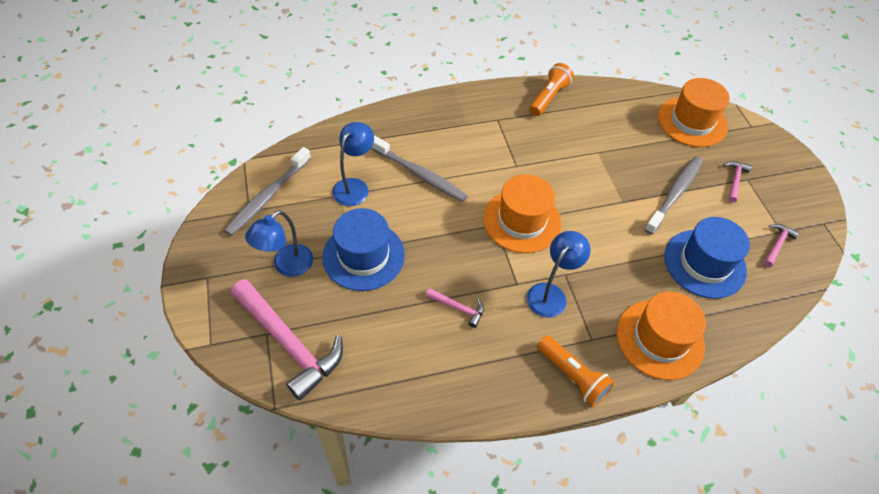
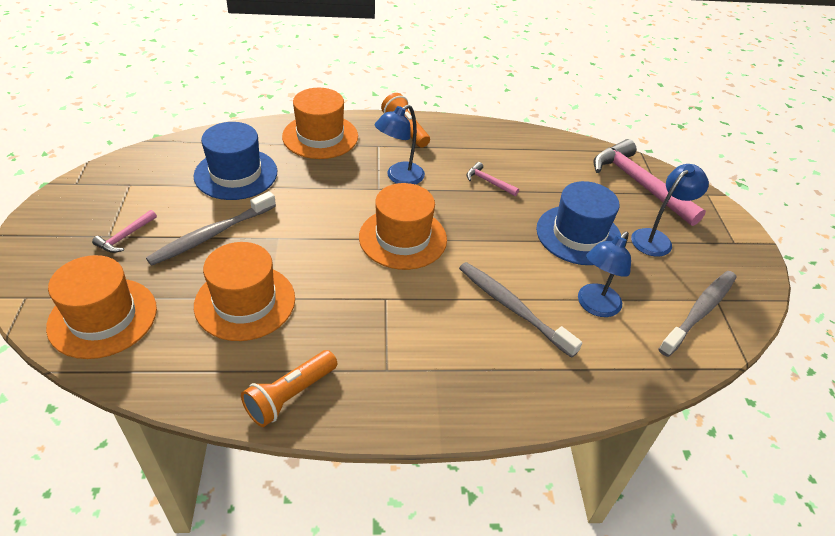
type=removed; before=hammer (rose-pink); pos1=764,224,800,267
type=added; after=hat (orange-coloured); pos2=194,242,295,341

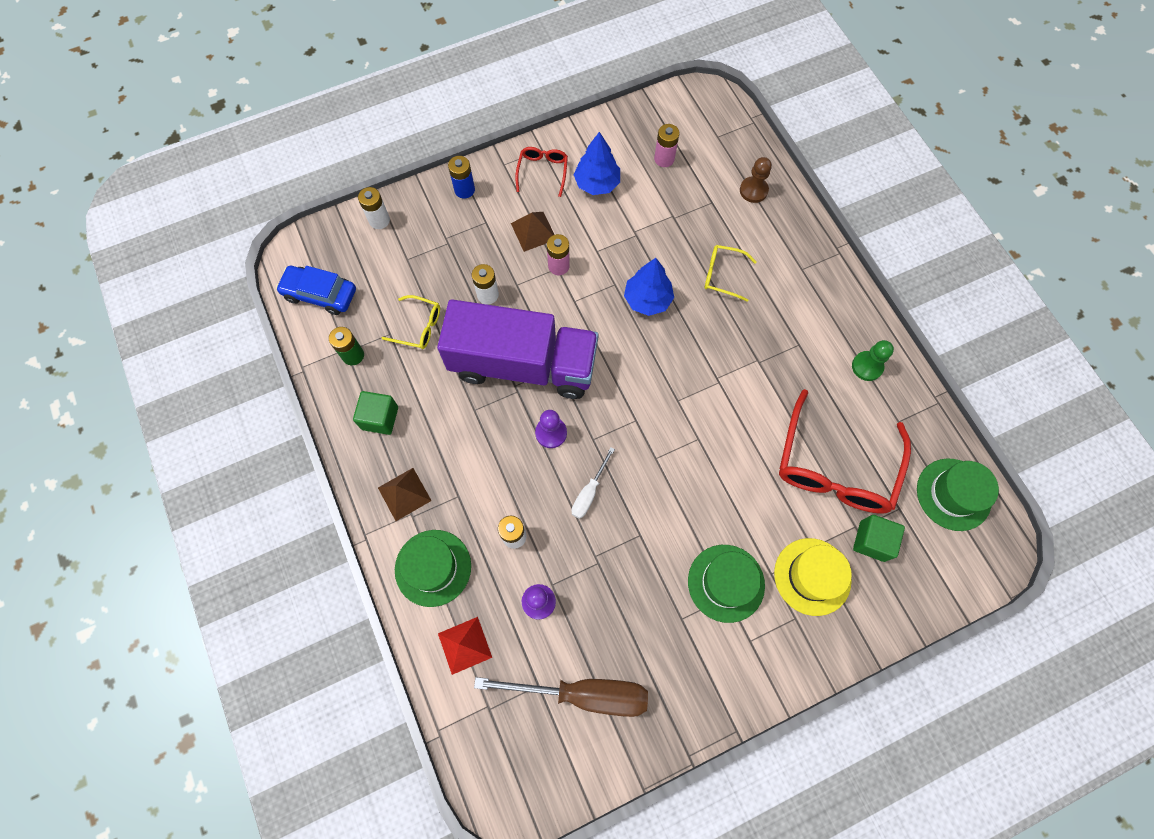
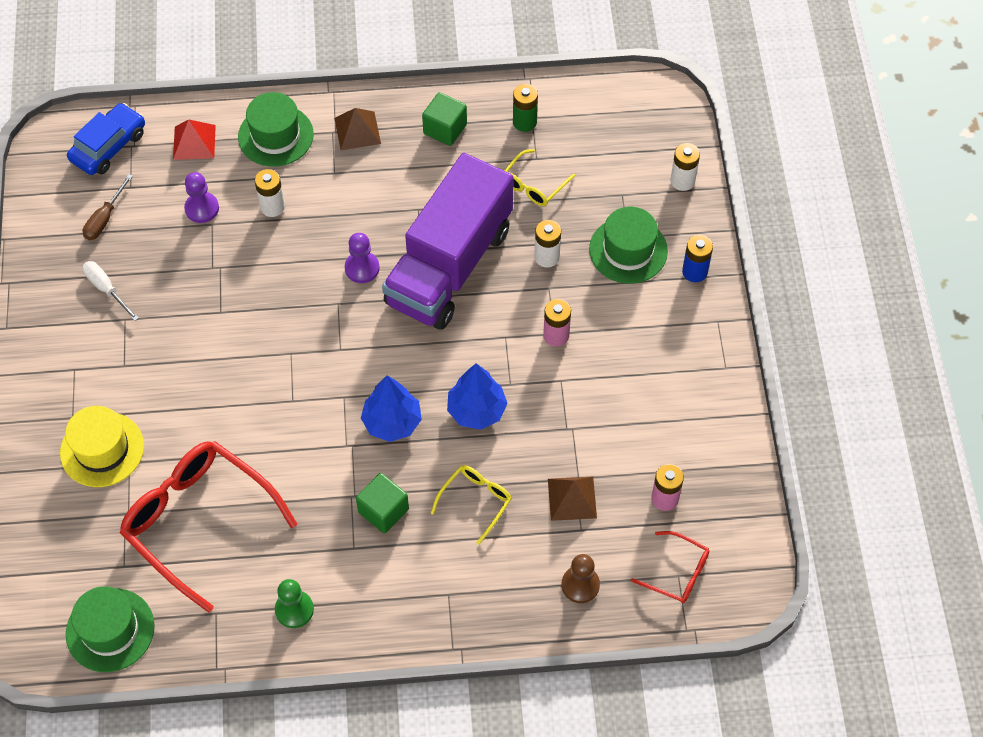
type=moved; before=tree (royal blue); pos1=573,132,620,195; pos2=361,375,422,442
type=moved; before=spectacles (crimson); pos1=515,147,568,197; pos2=631,531,709,603
type=moved; before=pyramid shape (brown); pos1=511,212,554,252; pos2=548,477,597,521
type=moved; before=toy car (royal blue); pos1=276,266,356,315; pos2=67,103,145,175
type=moved; before=screwdriver (snow-white); pos1=572,447,615,519; pos2=82,261,139,321
type=moved; before=cube (green); pos1=853,515,905,562; pos2=356,473,409,533
type=moved; before=hat (green); pos1=688,545,765,623; pos2=589,207,668,284
type=resized; before=screwdriver (brown); pos1=474,677,648,717; pos2=82,174,133,240; scale=0.51

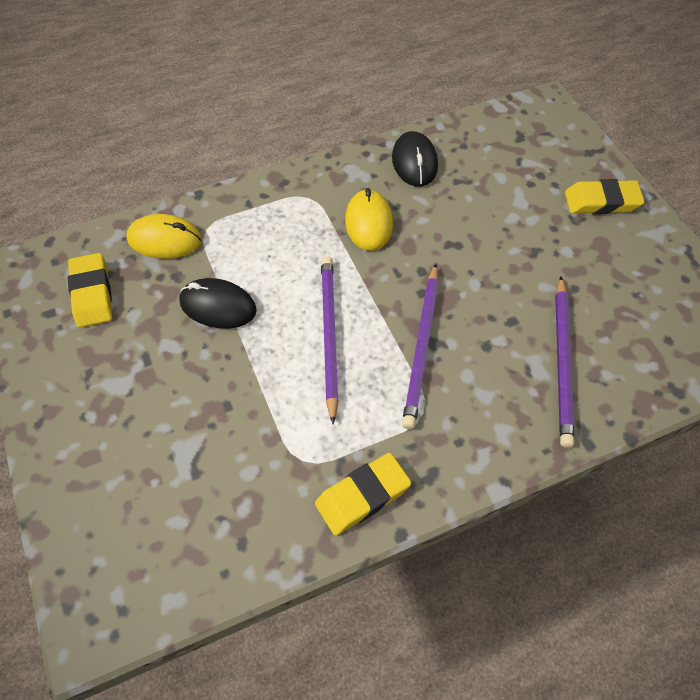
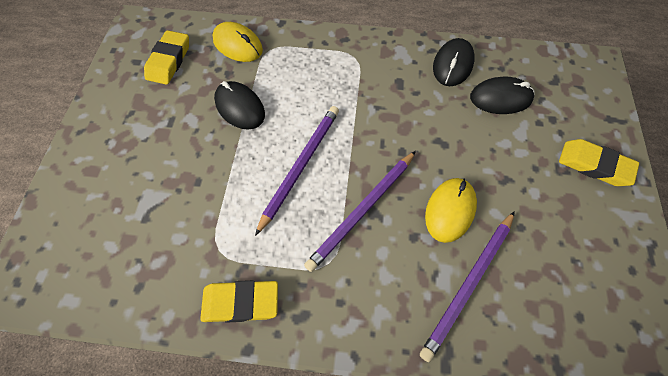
type=moved; before=mouse (yellow); pos1=345,188,393,251; pos2=425,178,477,243
type=added; after=mouse (jet-black); pos2=470,77,535,114

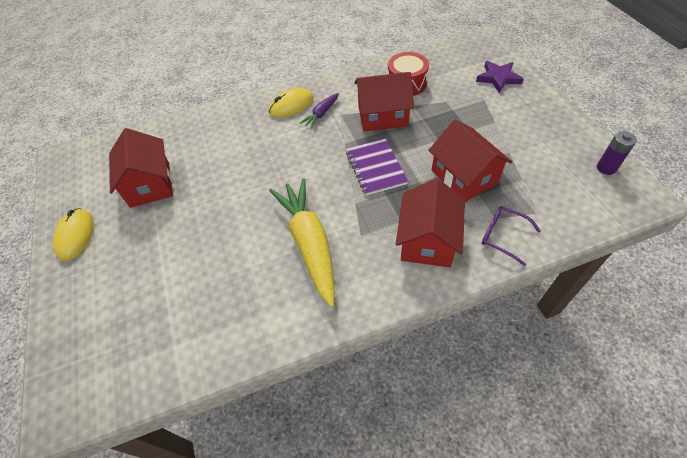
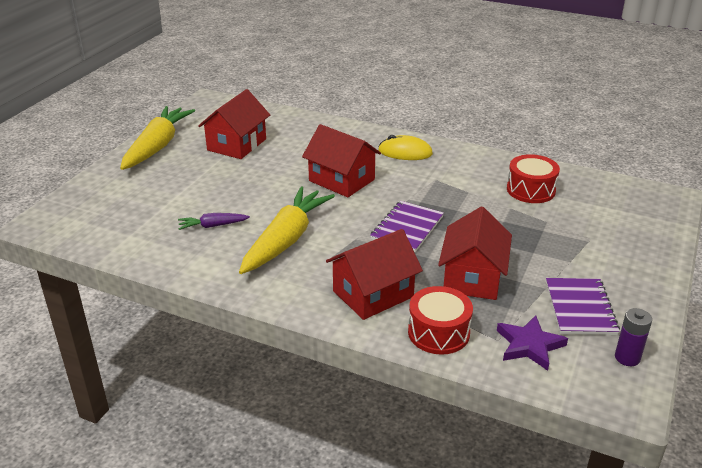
type=moved; before=star (purple); pos1=476,61,524,93; pos2=497,315,568,371
type=moved; before=toy house (crimson); pos1=354,72,414,132; pos2=302,124,381,197
type=moved; before=toy carrot (purple); pos1=300,93,339,129; pos2=178,213,250,230
type=replaced; before=spectacles (purple); after=toy drum (crimson); pos1=482,206,541,266; pos2=408,286,473,355
type=replaced; before=mouse (yellow); after=toy carrot (yellow); pos1=53,208,94,261; pos2=120,106,195,170
type=added; after=notepad (purple); pos2=546,278,620,335

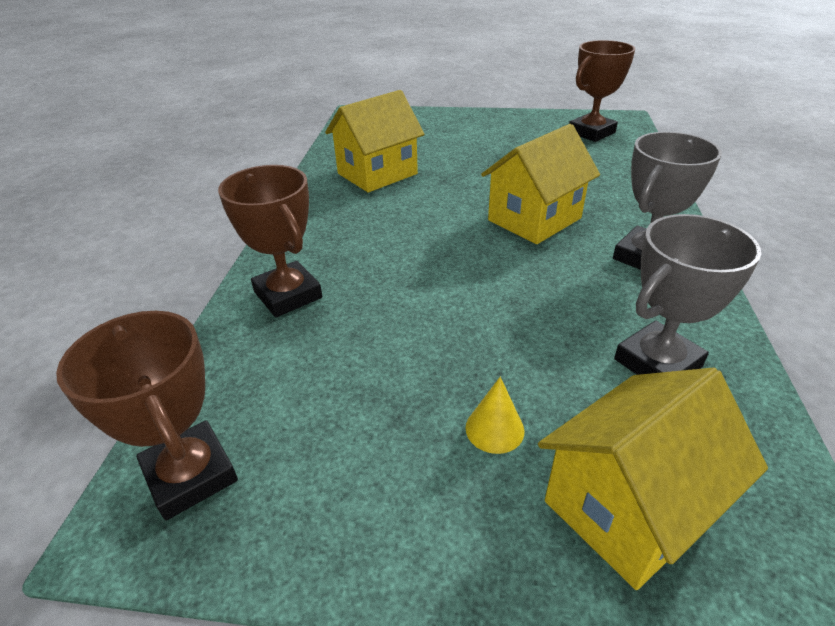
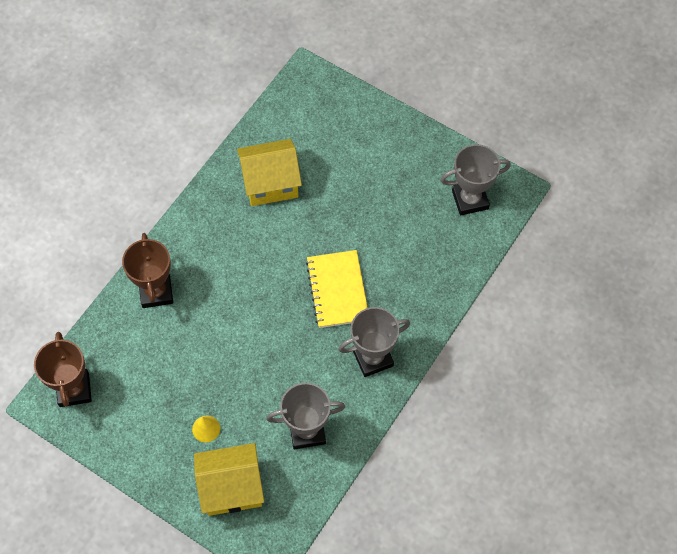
type=recoloured; before=prize cup (brown); after=prize cup (grey); pos1=569,40,635,142; pos2=440,144,511,216
type=replaced; before=toy house (yellow); after=notepad (yellow); pos1=481,124,600,244; pos2=306,250,368,328

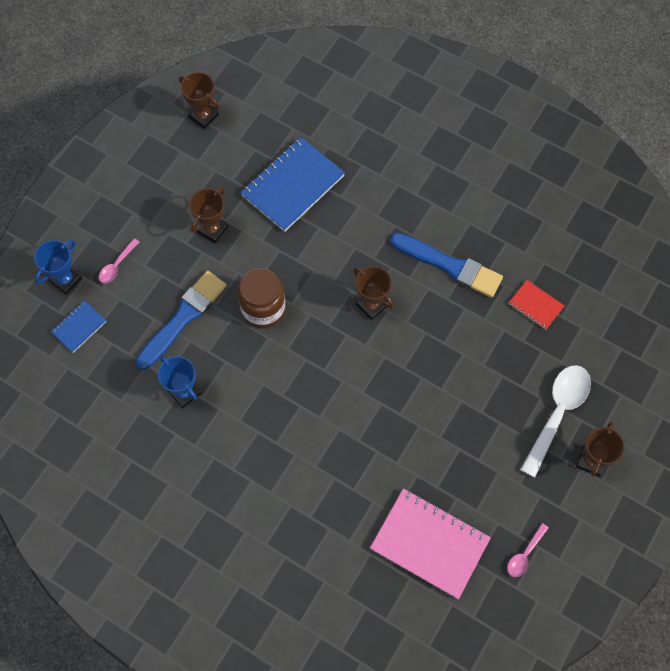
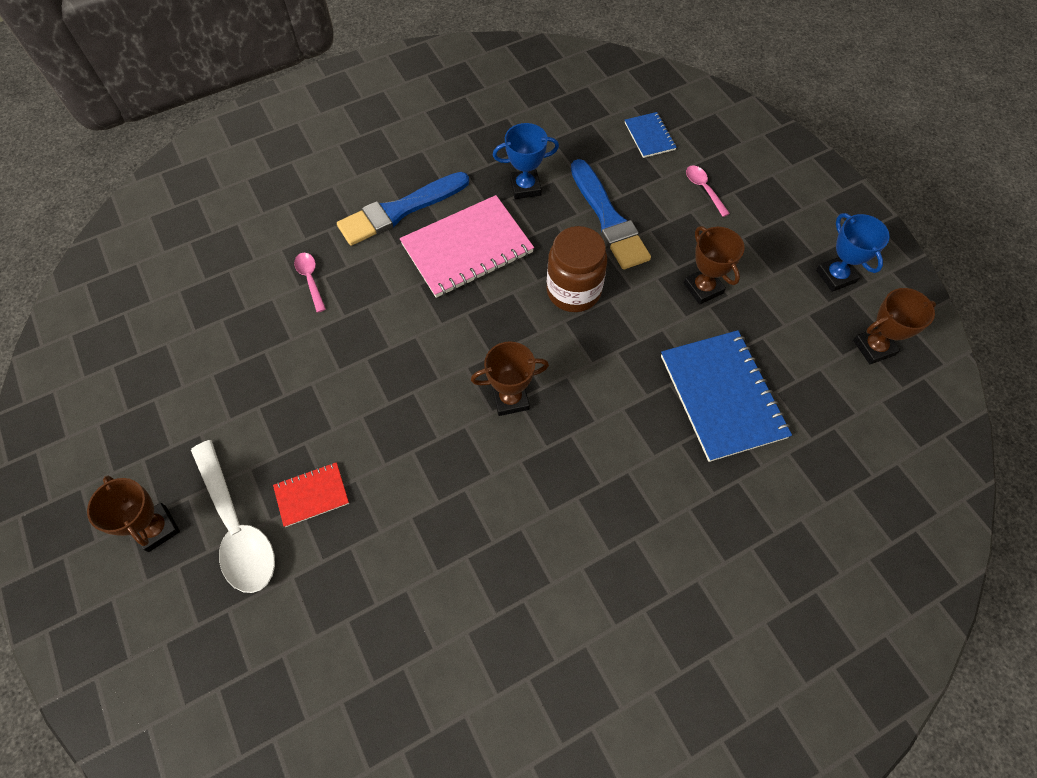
type=moved; before=paint brush (royal blue); pos1=390,233,503,298; pos2=337,172,469,246
type=moved; before=prize cup (royal blue); pos1=34,240,82,295; pos2=816,213,890,292
type=moved; before=notepad (crimson); pos1=509,280,565,329; pos2=273,462,349,527
type=moved; before=notepad (rose-pink); pos1=370,489,491,599; pos2=400,195,534,298
type=moved; before=tablespoon (rose-pink); pos1=507,523,549,577; pos2=294,253,326,313

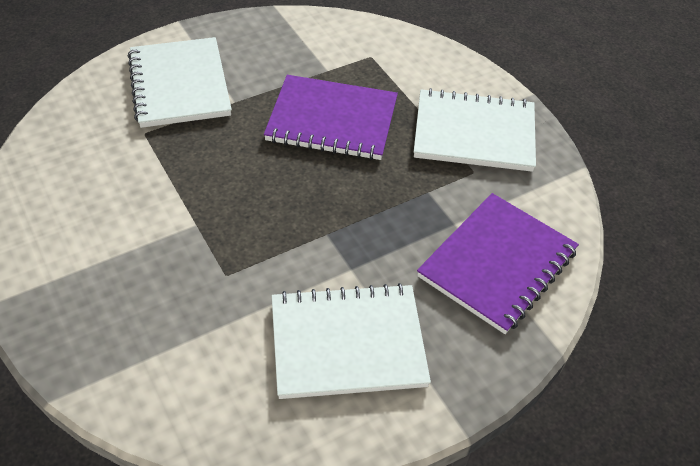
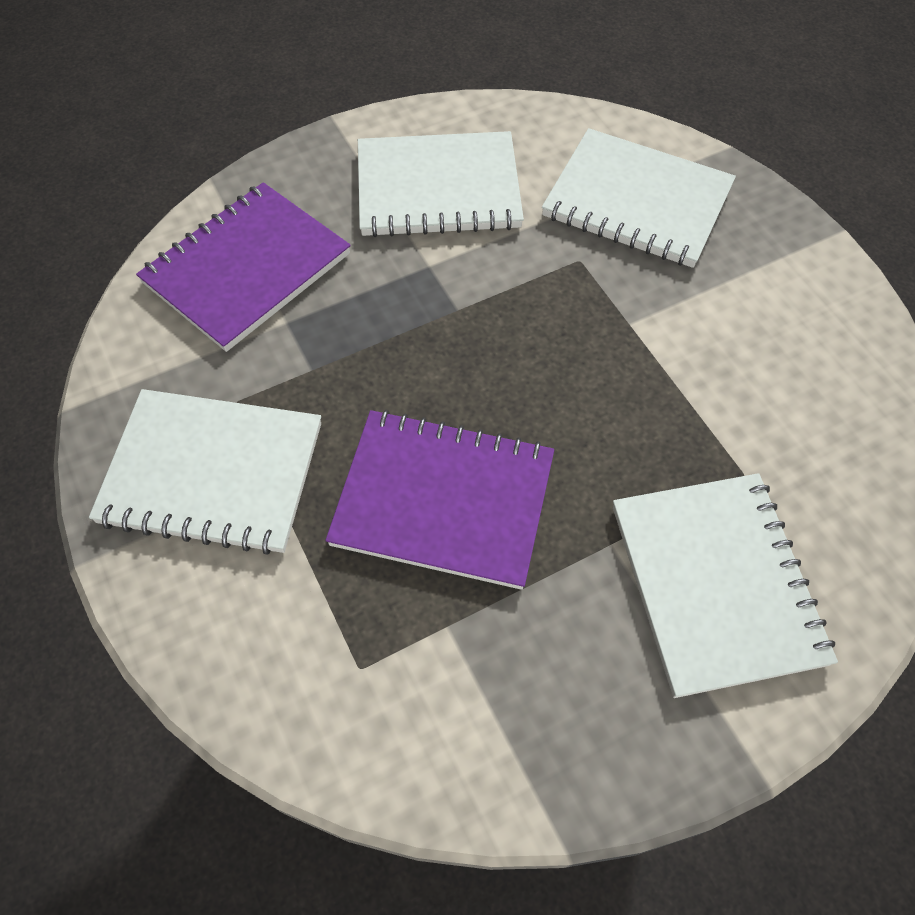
type=added; after=notepad (snow-white); pos2=542,128,736,268

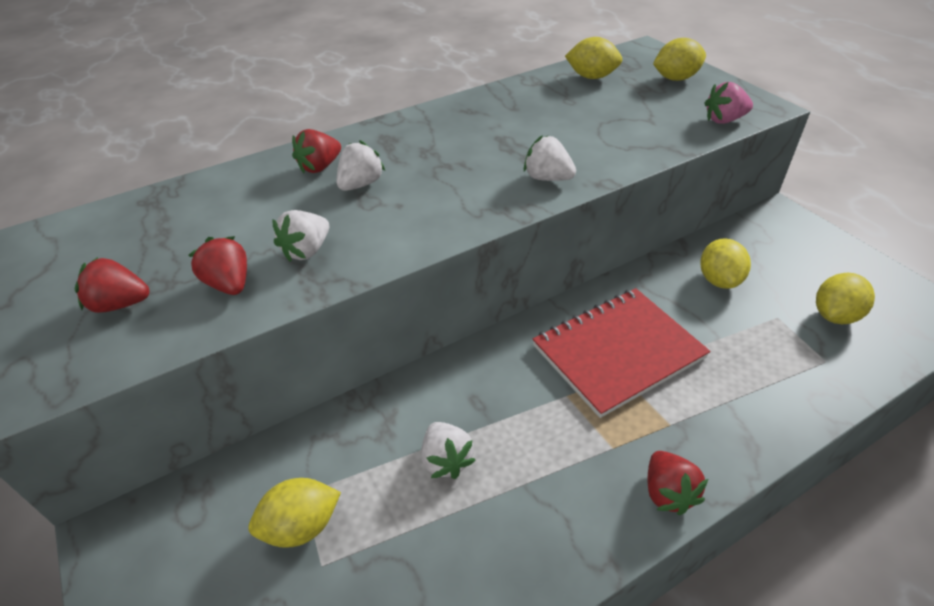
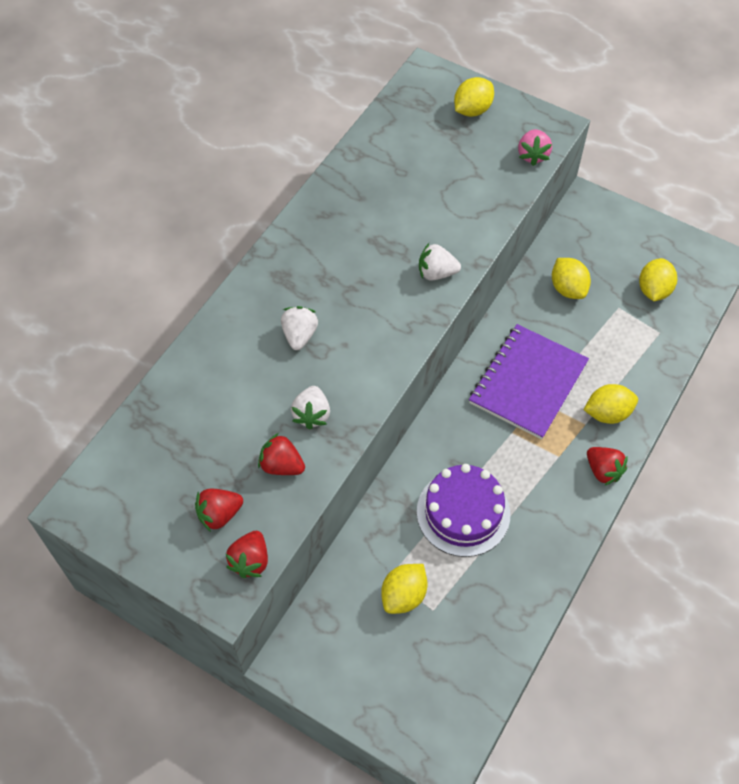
type=moved; before=citrus fruit (yellow); pos1=565,37,623,79; pos2=584,384,638,424
type=turned; before=strawberry (rose-pink); pos1=704,82,753,124; pos2=518,129,552,166; turn=-45
type=moved; before=strawberry (crimson); pos1=292,129,341,173; pos2=226,531,268,578
type=recoloured; before=notepad (crimson); after=notepad (purple); pos1=532,288,710,418; pos2=469,324,589,440
type=replaced; before=strawberry (snow-white); after=layer cake (purple); pos1=421,422,476,479; pos2=417,464,510,557

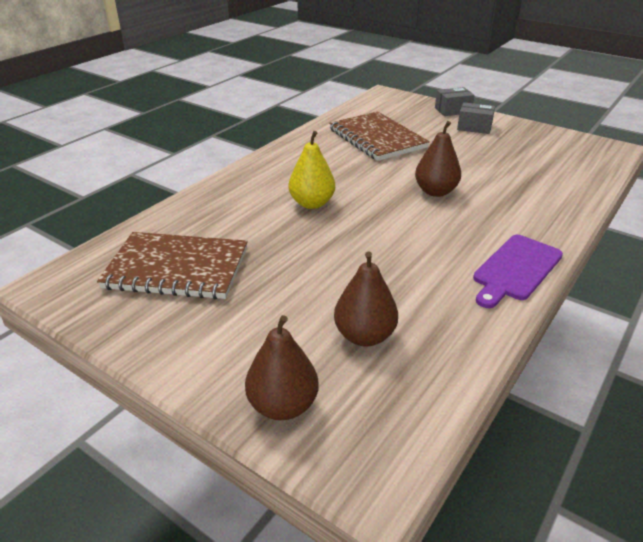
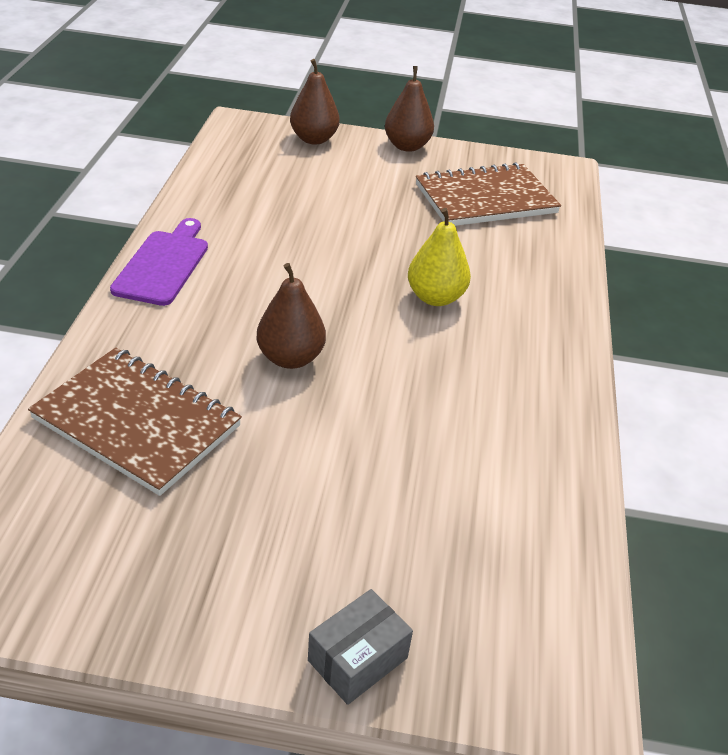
type=removed; before=parcel (grey); pos1=457,102,495,134
type=moved; before=notepad (brown); pos1=329,111,430,161; pos2=28,348,242,496
type=moved; before=pear fruit (brown); pos1=334,252,398,346; pos2=385,66,434,152

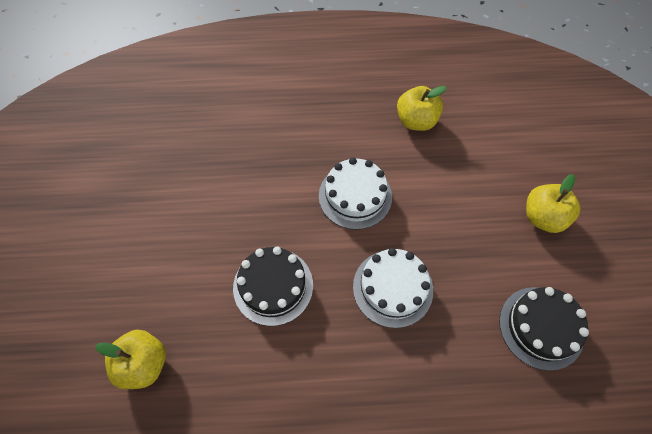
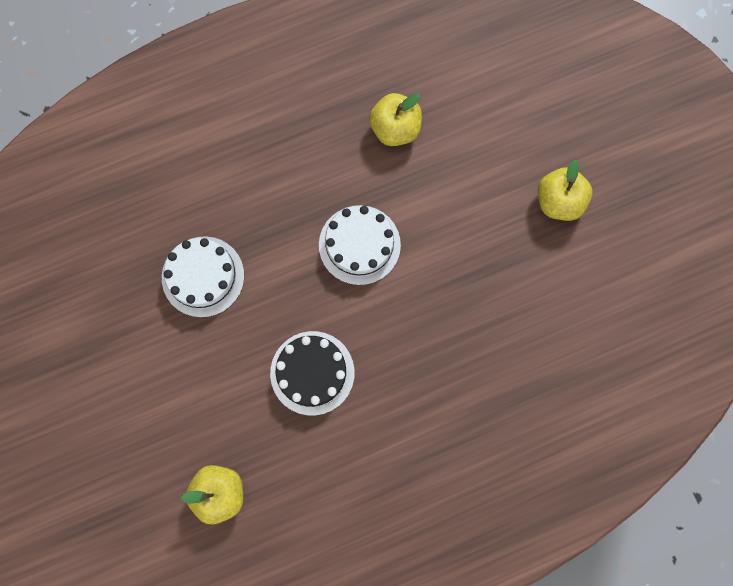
type=moved; before=layer cake (snow-white); pos1=353,248,433,328; pos2=162,236,244,318
type=removed; before=layer cake (jet-black); pos1=499,287,589,371

